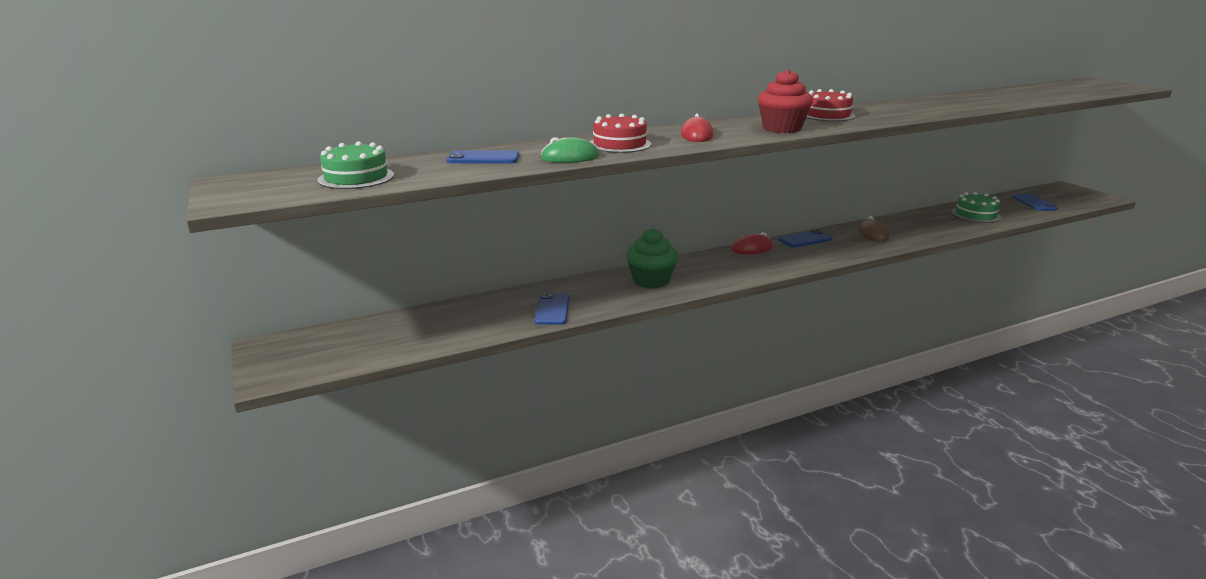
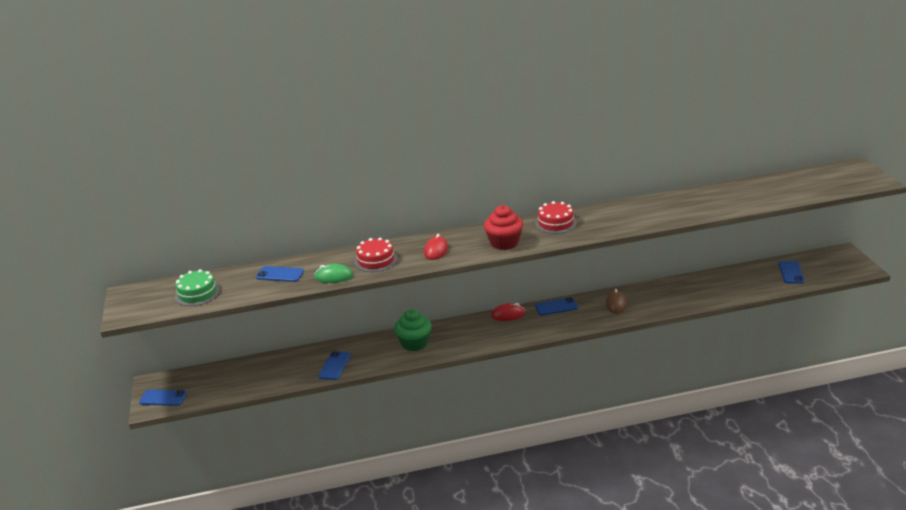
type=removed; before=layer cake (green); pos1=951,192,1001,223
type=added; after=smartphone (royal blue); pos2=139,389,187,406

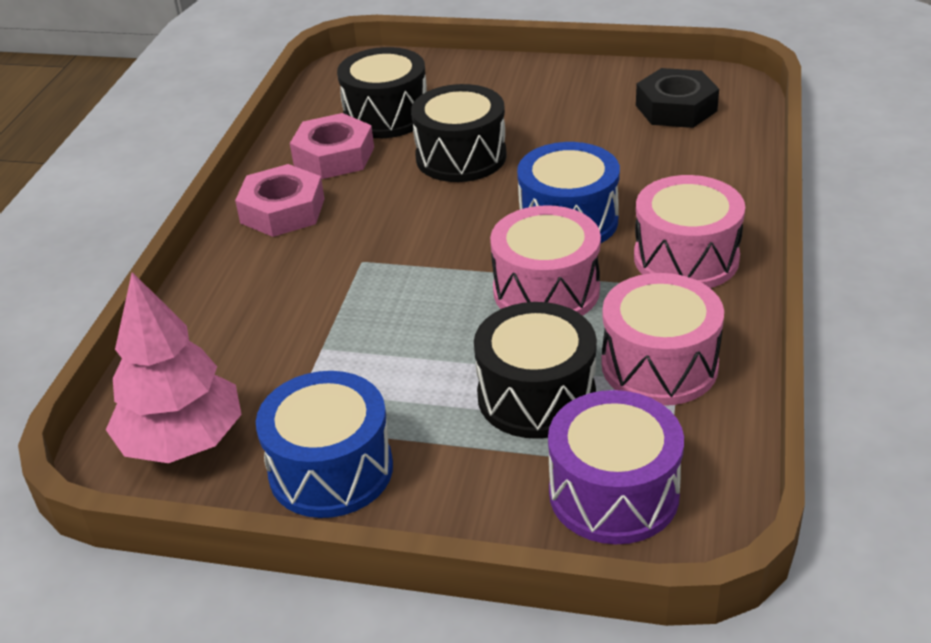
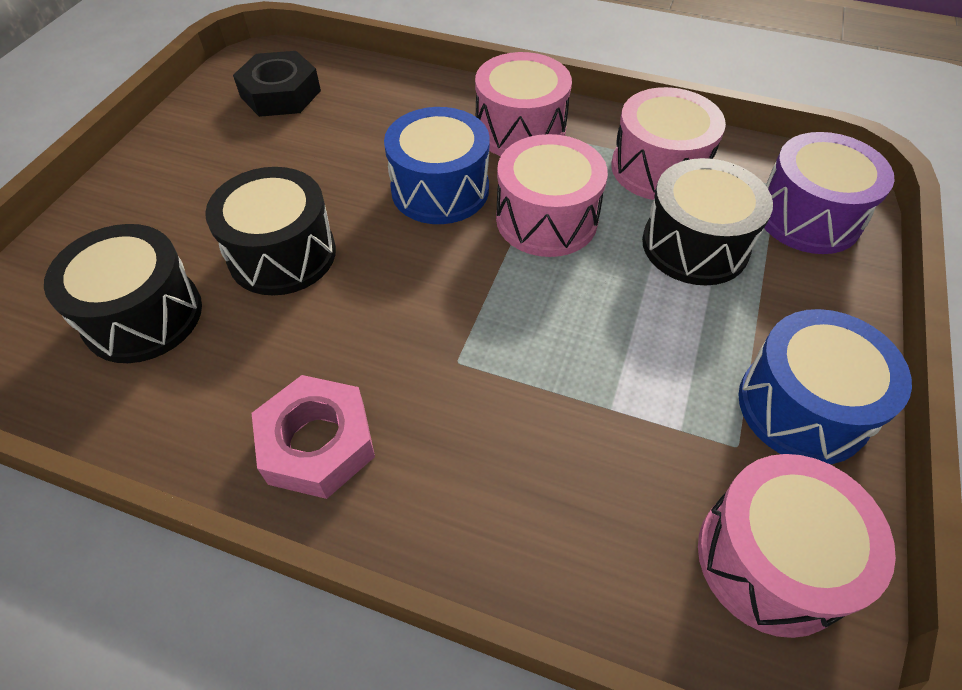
type=removed; before=hexagon nut (rose-pink); pos1=290,113,374,179
type=replaced; before=tree (rose-pink); after=toy drum (rose-pink); pos1=106,272,242,463; pos2=698,454,896,638

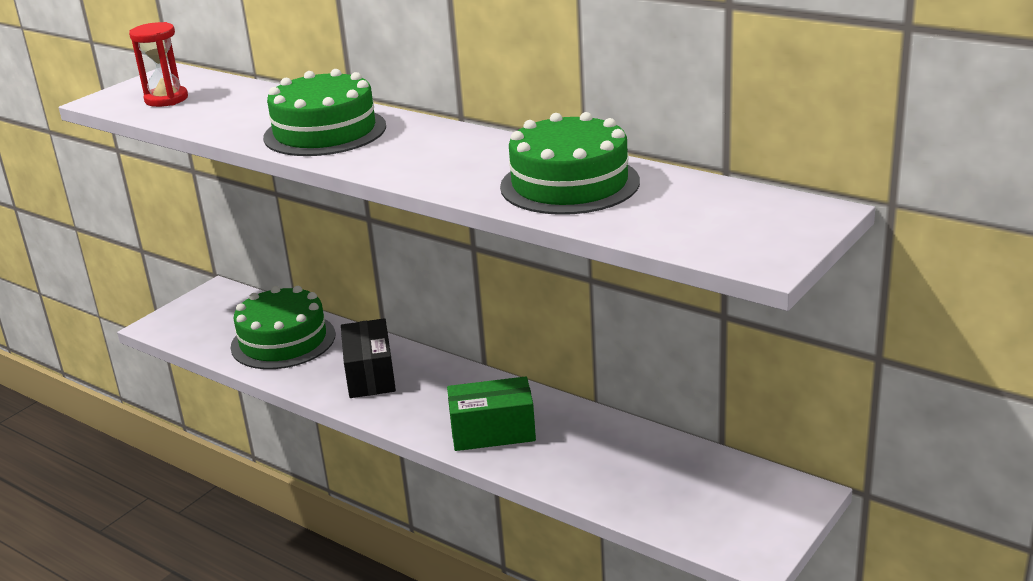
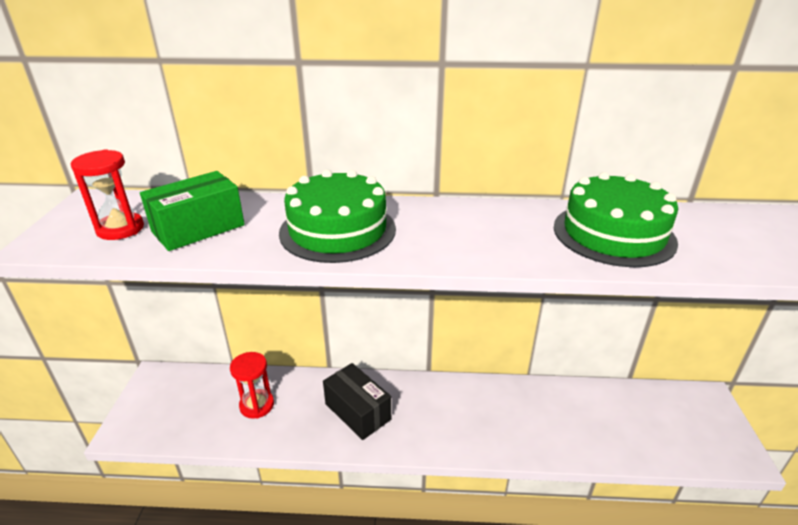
type=replaced; before=layer cake (green); after=sand timer (crimson); pos1=230,286,335,369; pos2=230,352,274,419
type=moved; before=parcel (green); pos1=447,376,536,451; pos2=140,171,245,251

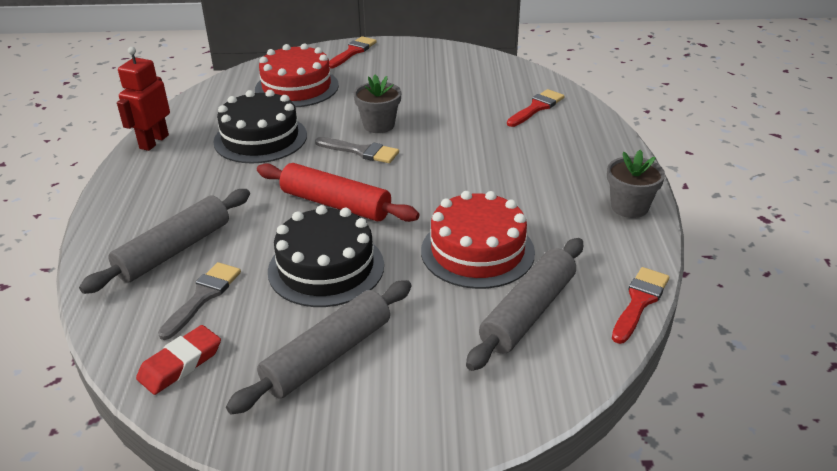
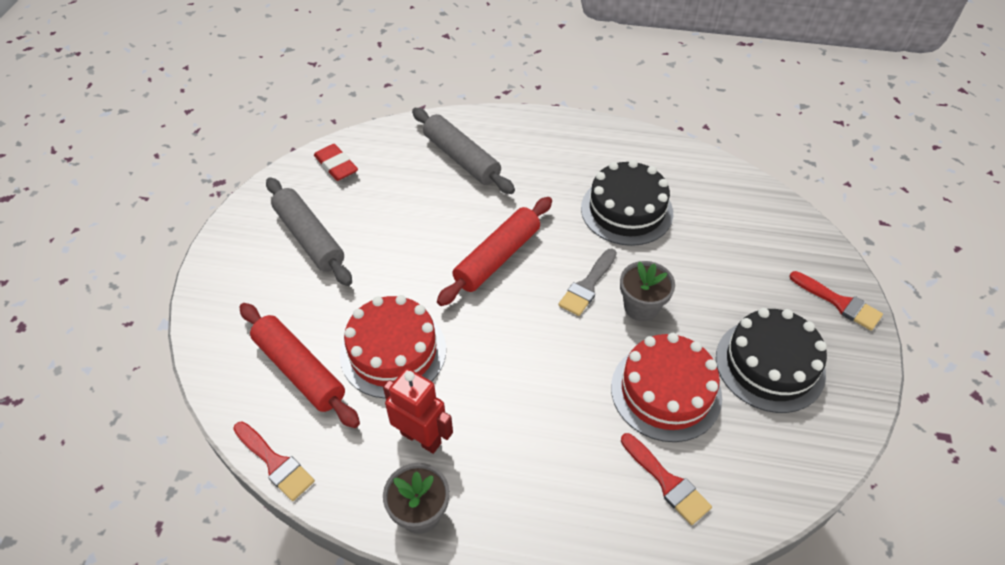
type=moved; before=layer cake (crimson); pos1=255,43,339,107; pos2=611,333,722,442
type=moved; before=robot figure (crimson); pos1=117,47,170,151; pos2=383,368,453,454
type=moved; before=layer cake (jet-black); pos1=268,205,384,307; pos2=716,308,827,413
type=recoloured; before=dough roller (grey); after=dough roller (crimson); pos1=466,238,583,371; pos2=239,303,360,428
type=removed; before=paint brush (grey); pos1=158,262,241,340

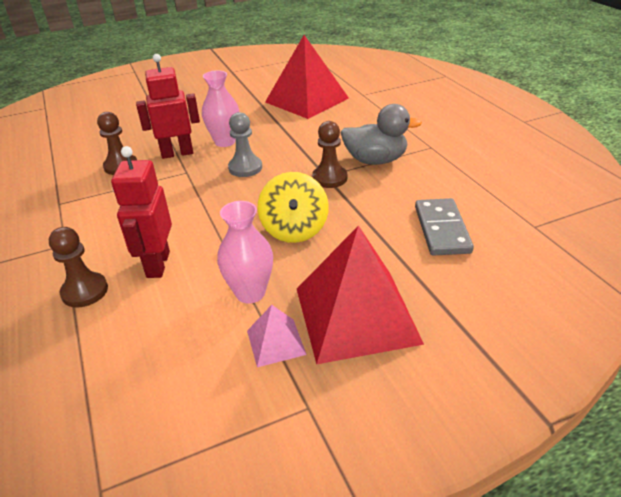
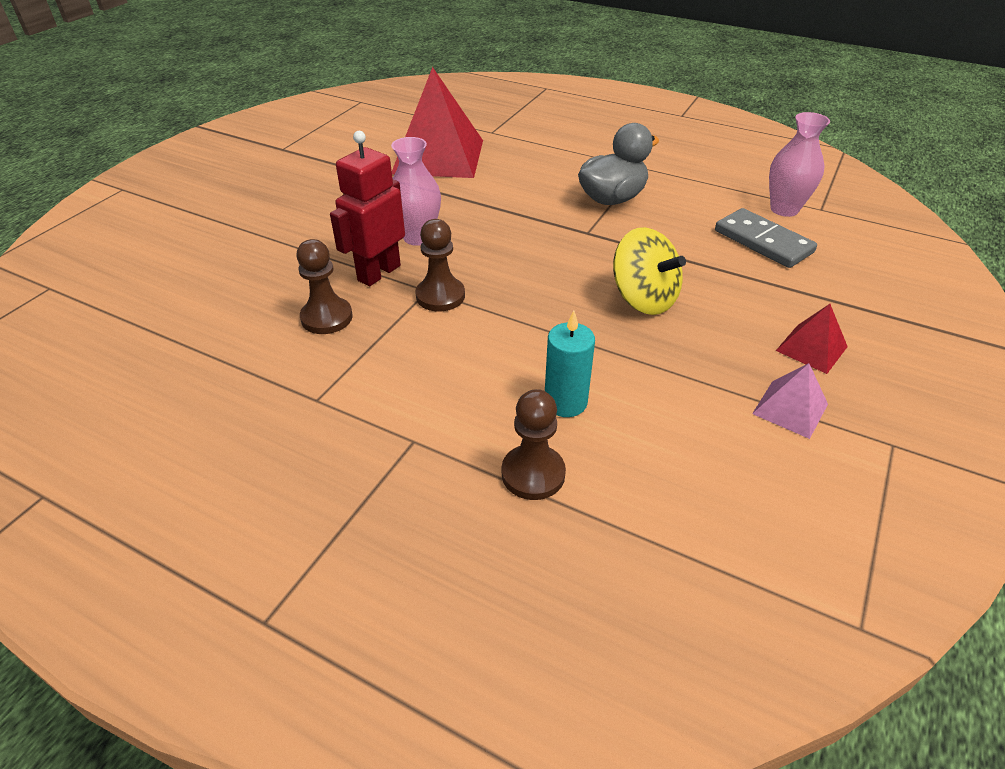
type=removed; before=pawn (grey); pos1=228,112,262,177
type=moved; before=pawn (brown); pos1=312,121,347,188; pos2=415,219,465,311
type=replaced; before=robot figure (crimson); after=candle (turquoise); pos1=111,146,172,278; pos2=545,311,595,417
type=moved; before=flower vase (rose-pink); pos1=217,201,273,303; pos2=769,112,830,217
type=resized; before=pyramid shape (crimson); pos1=297,226,424,364; pos2=776,304,848,374; scale=0.46

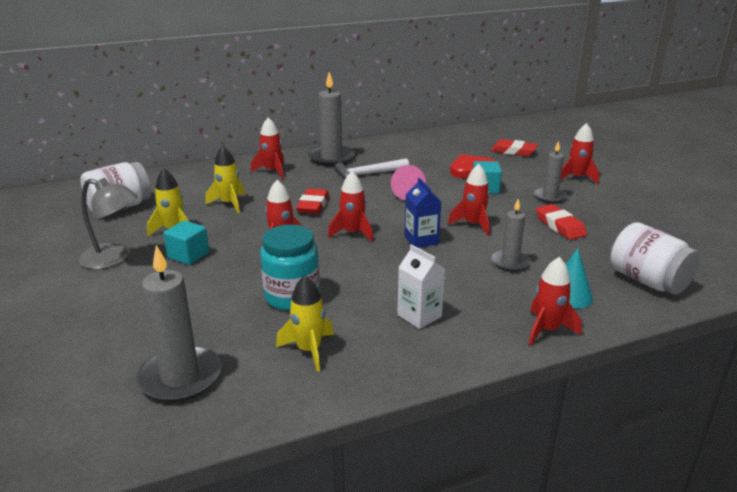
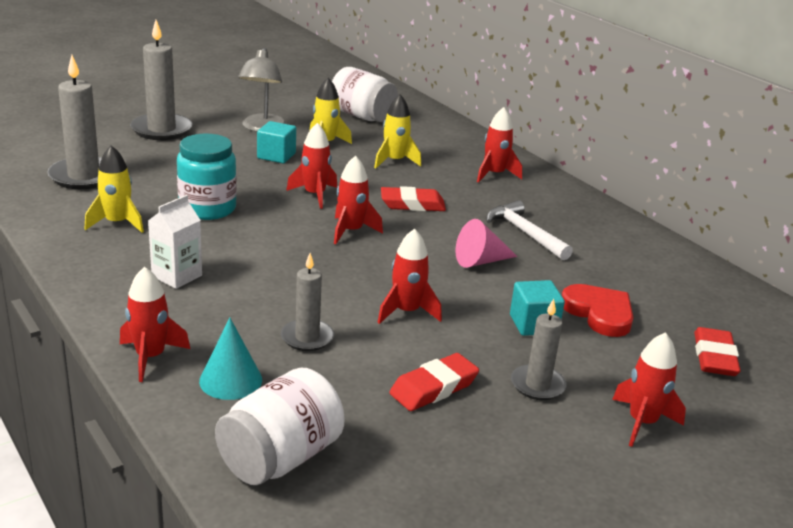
type=moved; before=candle (grey); pos1=308,72,355,166; pos2=130,20,193,140
type=removed; before=milk carton (royal blue); pos1=405,178,441,248

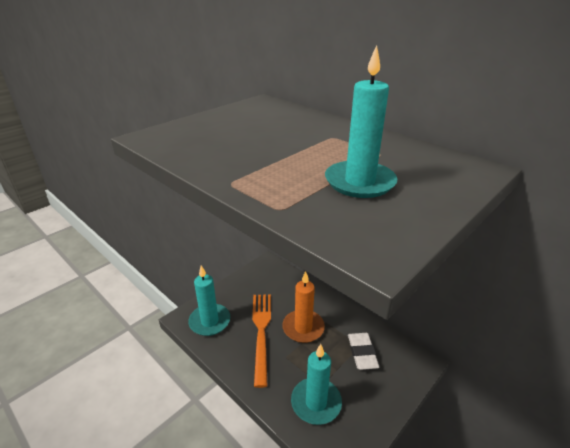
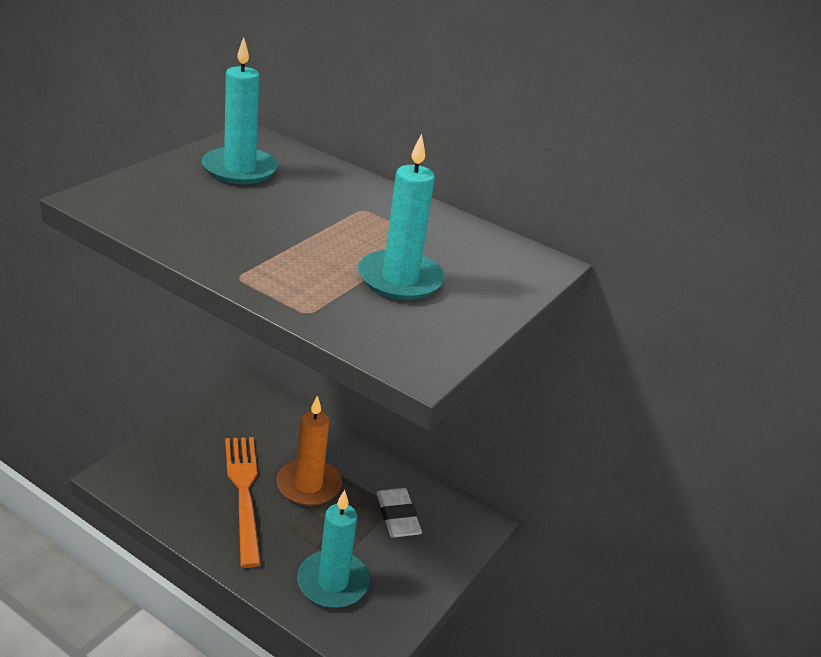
type=moved; before=candle (turquoise); pos1=188,265,230,336; pos2=202,37,278,184

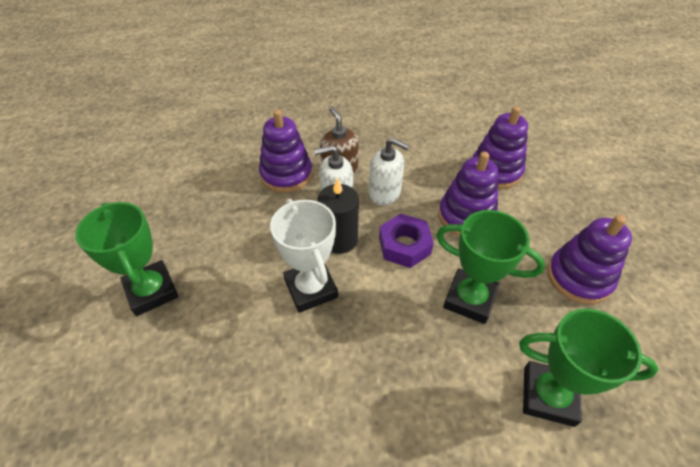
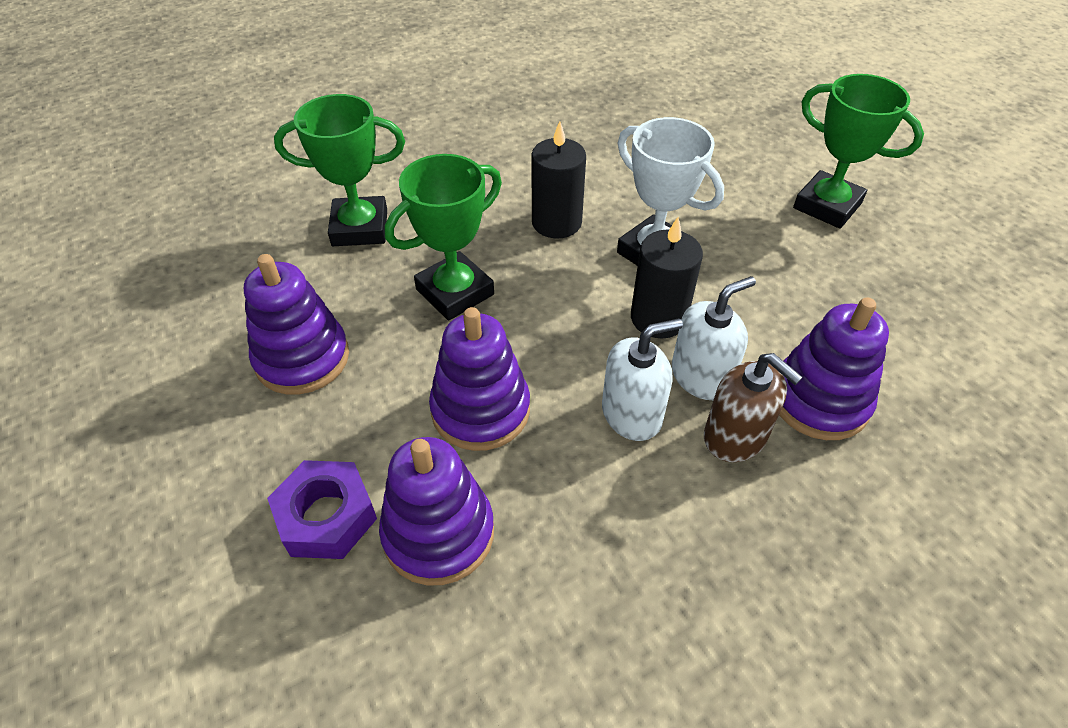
type=turned; before=pump bottle (snow-white); pos1=369,138,410,206; pos2=602,318,683,441; turn=150
type=turned; before=prize cup (green); pos1=436,210,545,324; pos2=385,154,502,321; turn=-45
type=moved; before=hexagon nut (purple); pos1=379,214,434,268; pos2=267,460,377,559
type=added; after=candle (jet-black); pos2=532,121,586,239

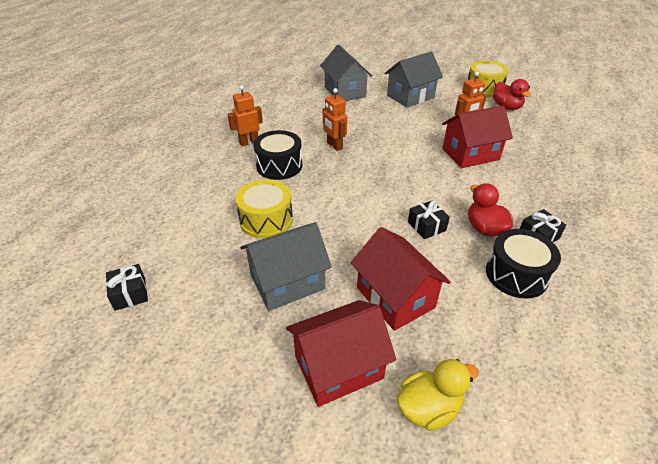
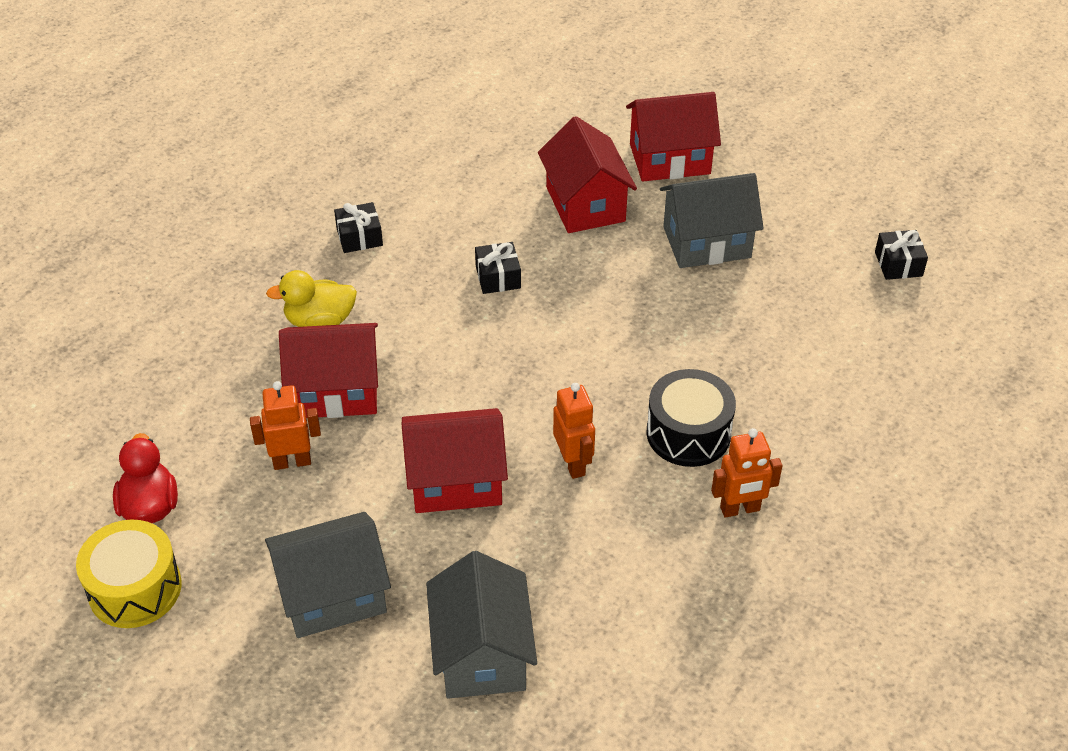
type=removed; before=toy drum (yellow); pos1=235,179,293,239
type=removed; before=duck (crimson); pos1=468,183,513,237
type=removed; before=toy drum (jet-black); pos1=486,229,561,299
type=moved; before=duck (yellow); pos1=397,359,479,431; pos2=266,270,357,327
type=added; after=toy house (crimson); pos2=402,408,508,513

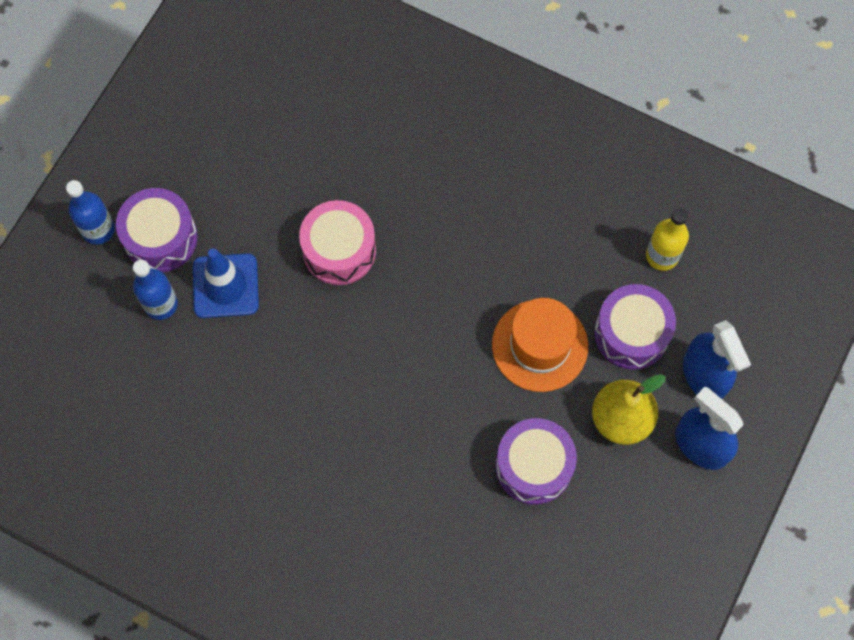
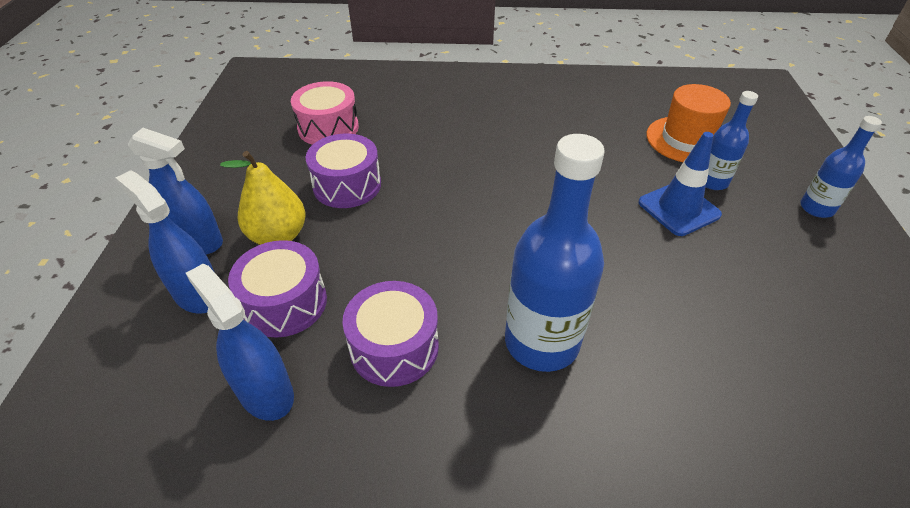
type=moved; before=toy drum (purple); pos1=116,188,197,272; pos2=342,281,439,387
type=moved; before=toy drum (rose-pink); pos1=299,200,376,285; pos2=291,81,359,145
type=replaced; before=flask (yellow); after=spray cleaner (royal blue); pos1=646,208,689,271; pos2=186,264,294,421
type=moved; before=hat (orange-coloured); pos1=492,298,588,392; pos2=646,84,731,162
type=added; after=flask (royal blue); pos2=505,134,605,372

